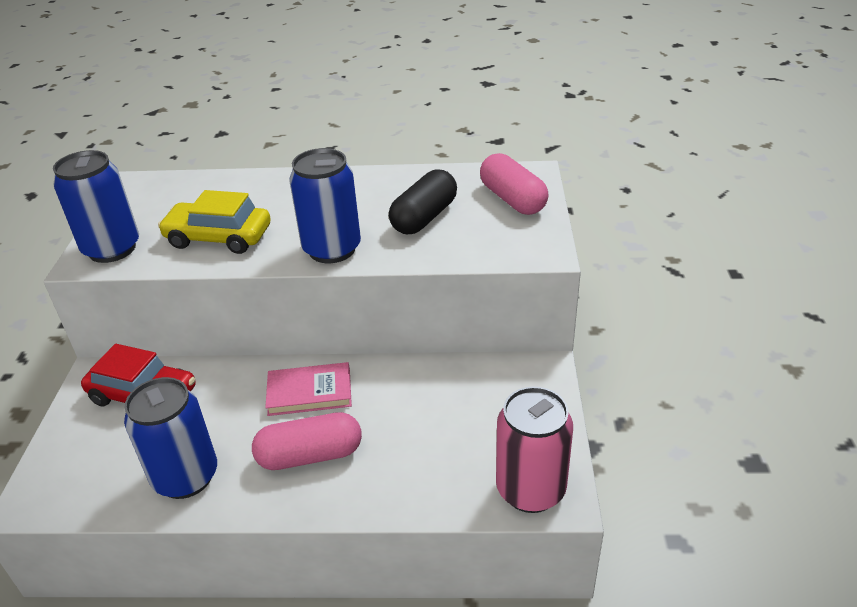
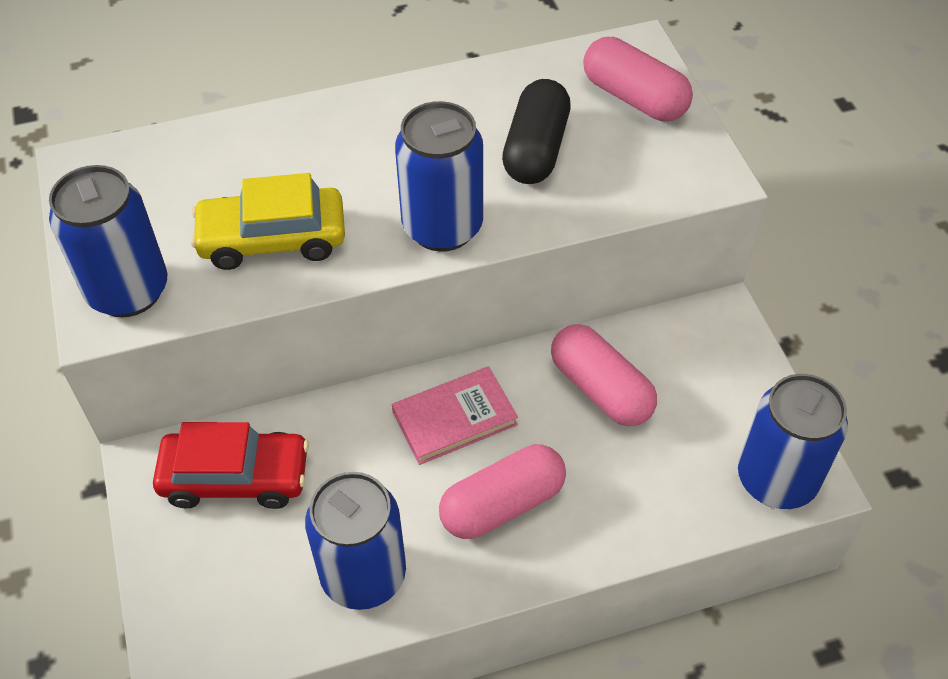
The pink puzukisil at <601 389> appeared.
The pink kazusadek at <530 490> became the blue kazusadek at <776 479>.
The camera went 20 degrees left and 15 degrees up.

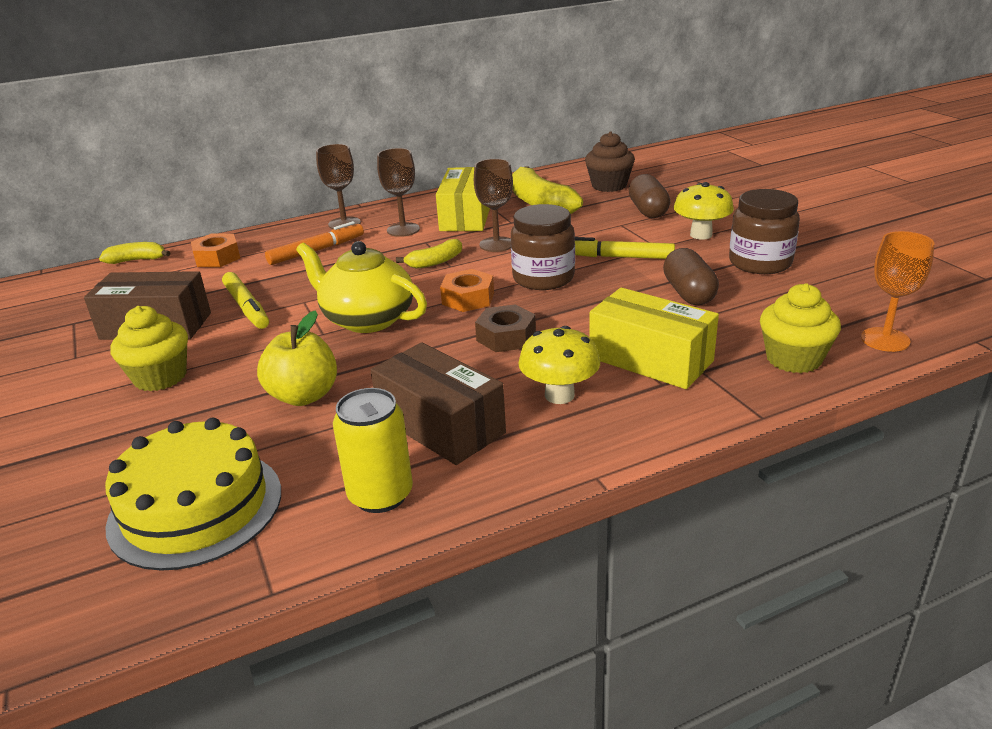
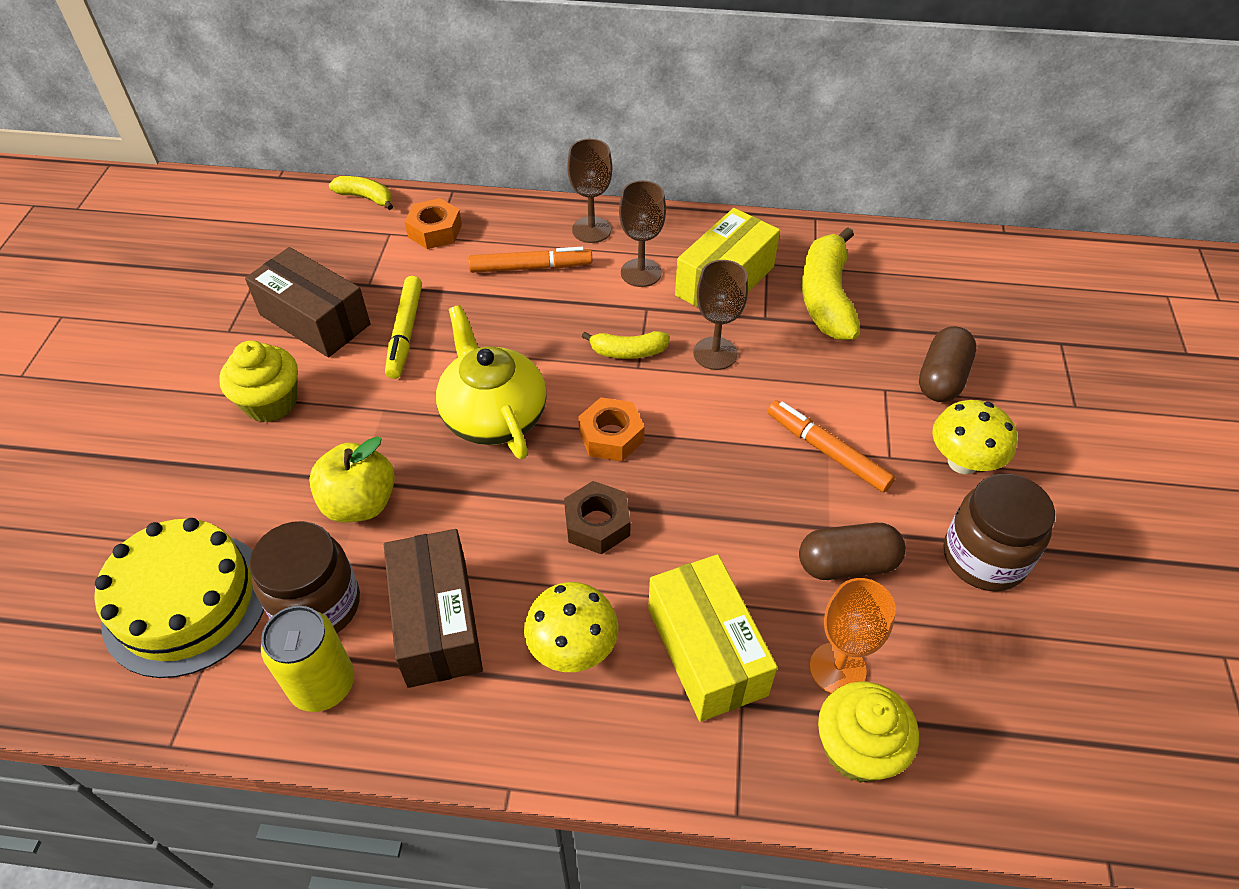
The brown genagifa moved from <543 278> to <317 605>.
The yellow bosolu at <618 257> became the orange bosolu at <827 451>.
The brown puzukisil at <688 293> turned 60 degrees clockwise.
The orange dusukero moved from <885 339> to <837 668>.
The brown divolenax at <609 186> disappeared.
The camera went 30 degrees right and 20 degrees up.

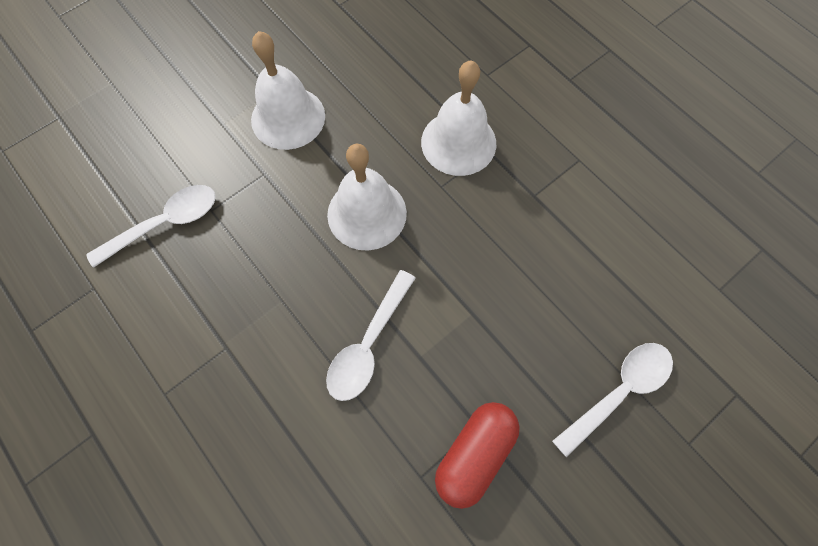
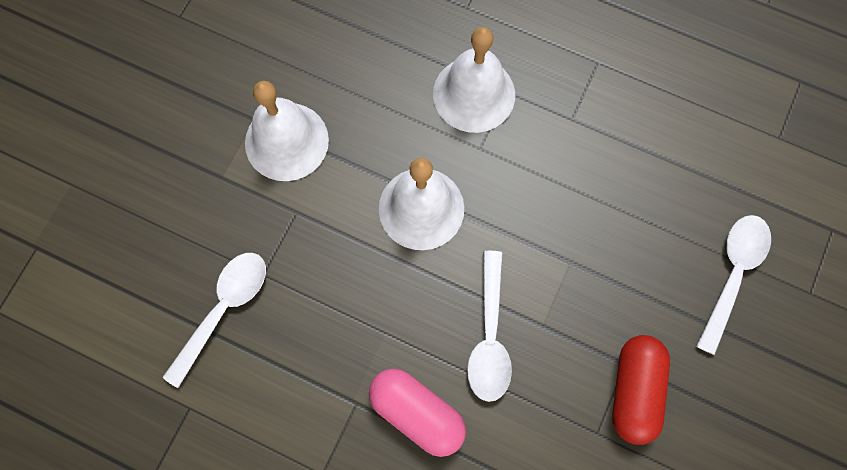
The pink puzukisil at <417 413> appeared.
The camera went 25 degrees left and 5 degrees up.

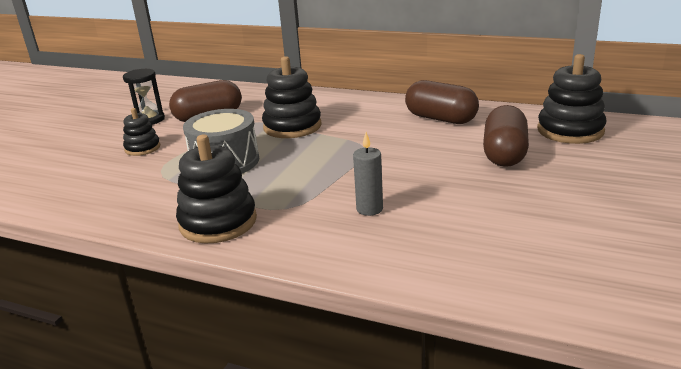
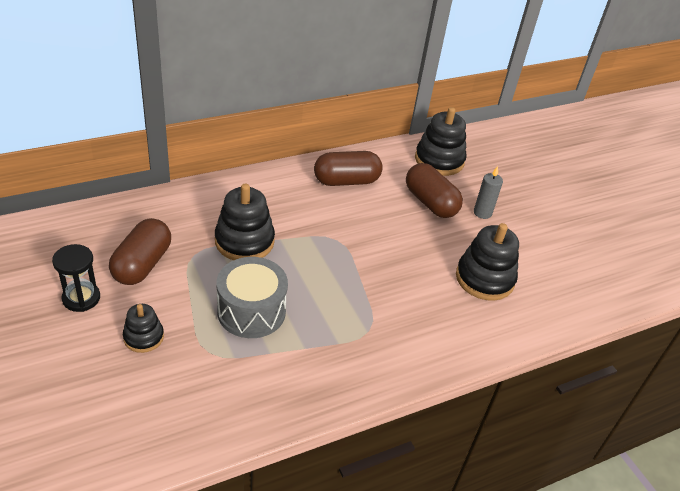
The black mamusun moved from <218 222> to <484 279>.
The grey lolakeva moved from <369 209> to <482 213>.
The camera went 55 degrees left and 15 degrees up.

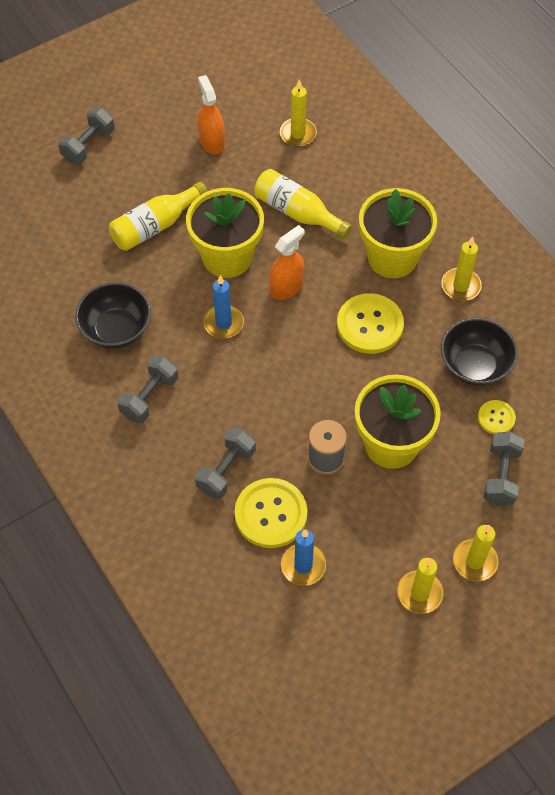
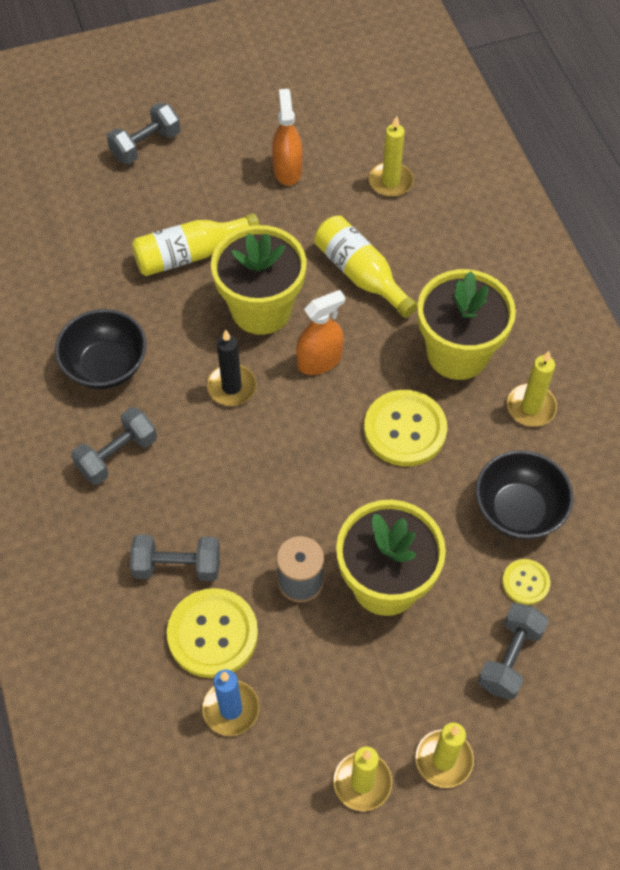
The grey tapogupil at <226 470> turned 45 degrees clockwise.
The blue lolakeva at <223 323> became the black lolakeva at <231 387>.
The camera went 15 degrees right and 0 degrees up.

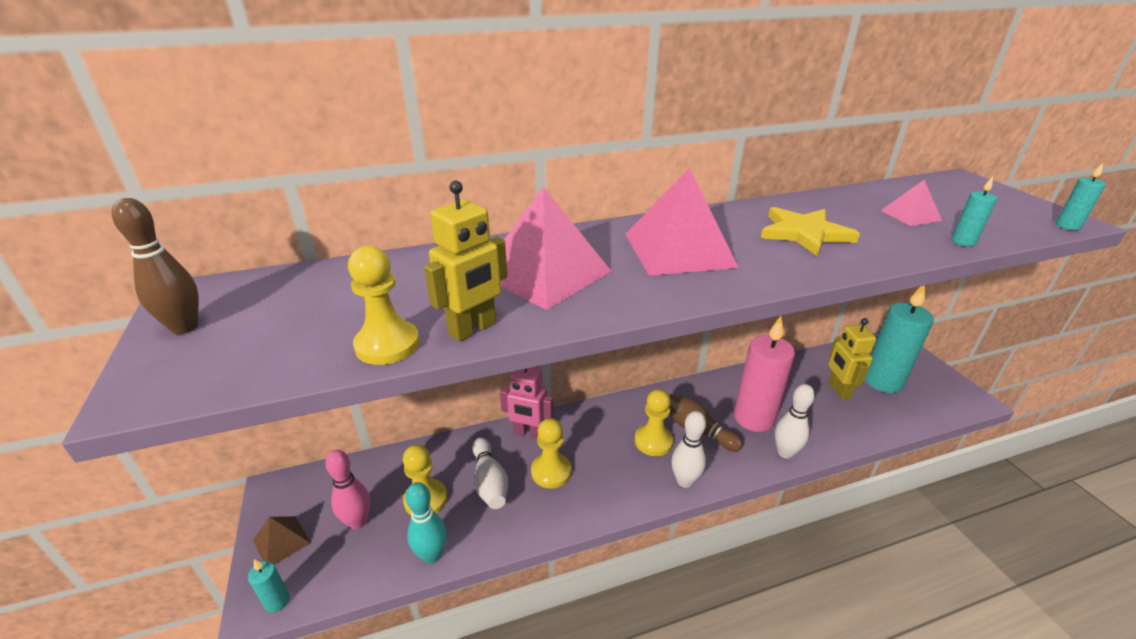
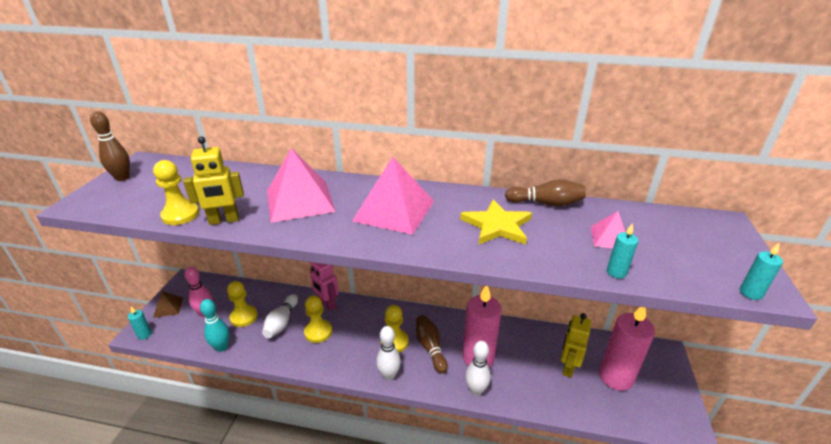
The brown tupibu at <546 203> appeared.
The turquoise lolakeva at <882 381> became the pink lolakeva at <615 377>.
The camera went 30 degrees right and 0 degrees up.

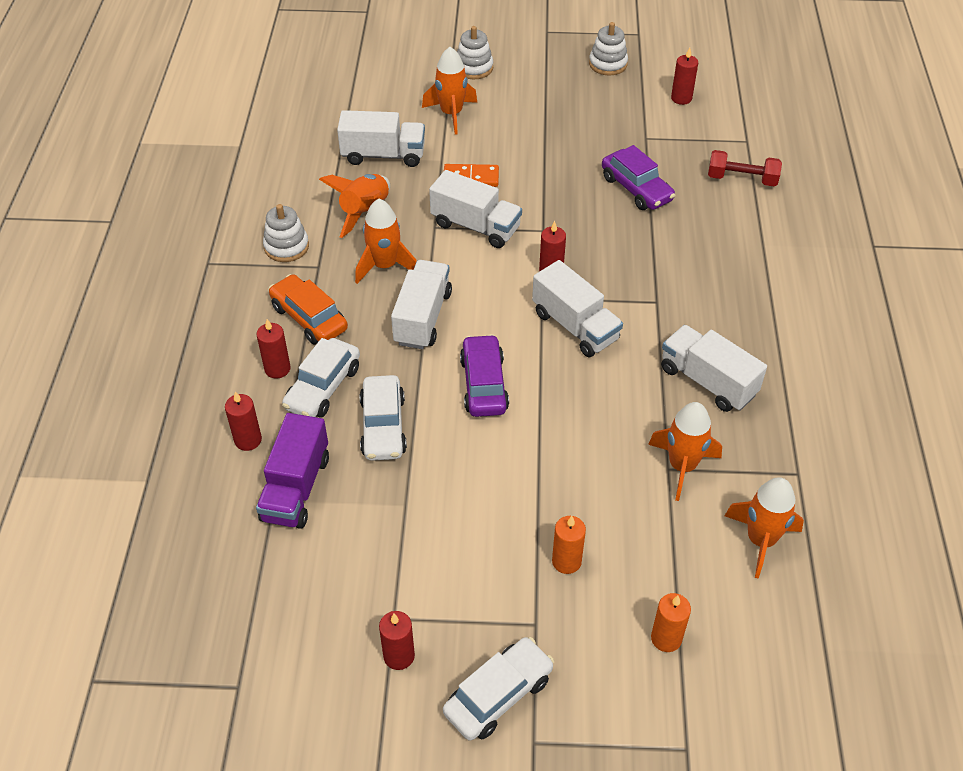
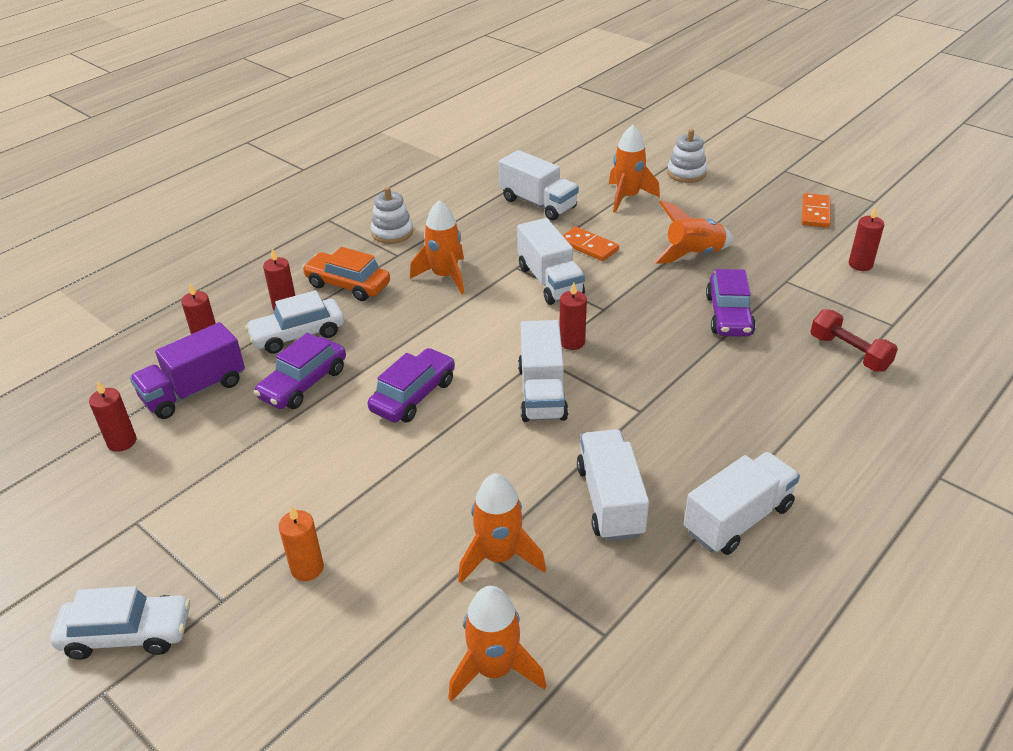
The red lolakeva moved from <399 656> to <122 442>.
The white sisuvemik at <383 426> became the purple sisuvemik at <303 383>.
The orange sisuvemik at <309 318> turned 60 degrees counterclockwise.
The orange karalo moved from <365 212> to <694 255>.
The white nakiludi moved from <422 318> to <738 519>.
The white mamusun at <608 64> was replaced by the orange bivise at <815 213>.
The orange lolakeva at <666 638> disappeared.
The camera went 40 degrees right and 10 degrees down.

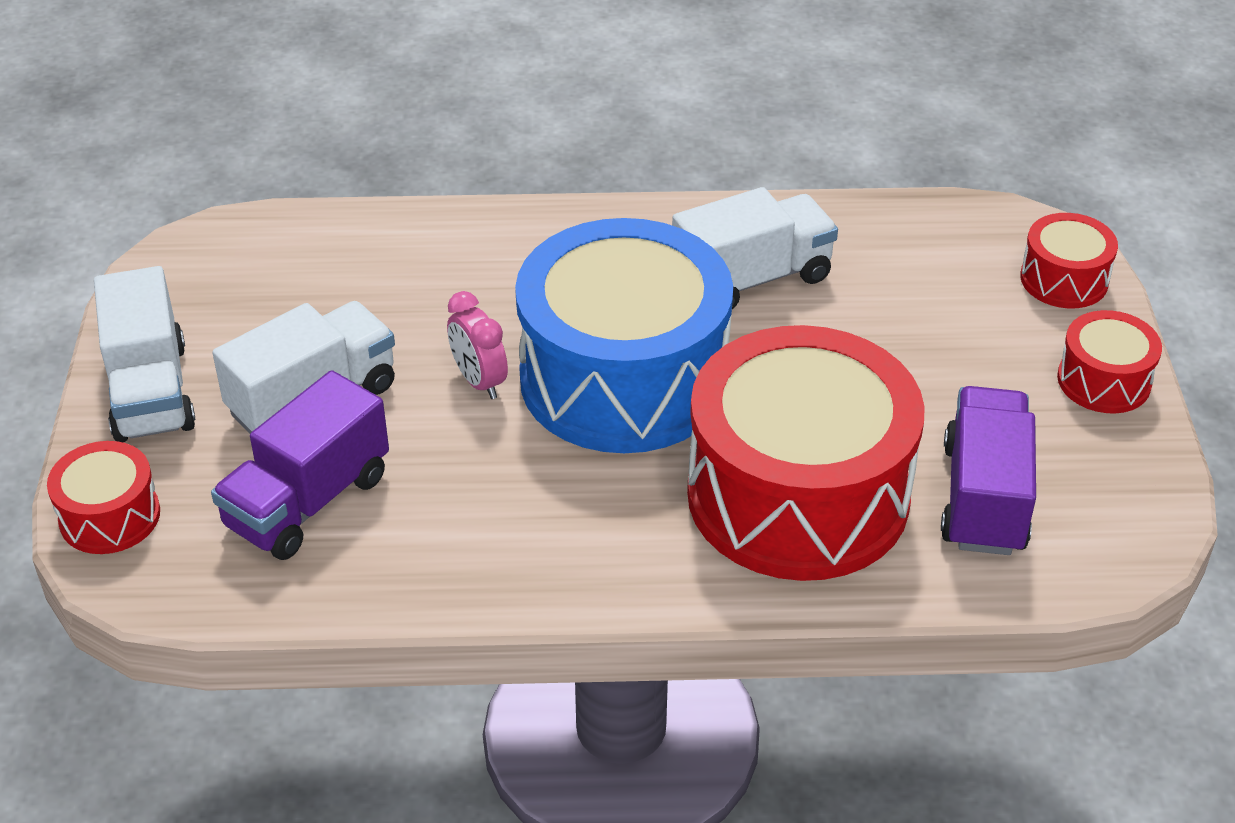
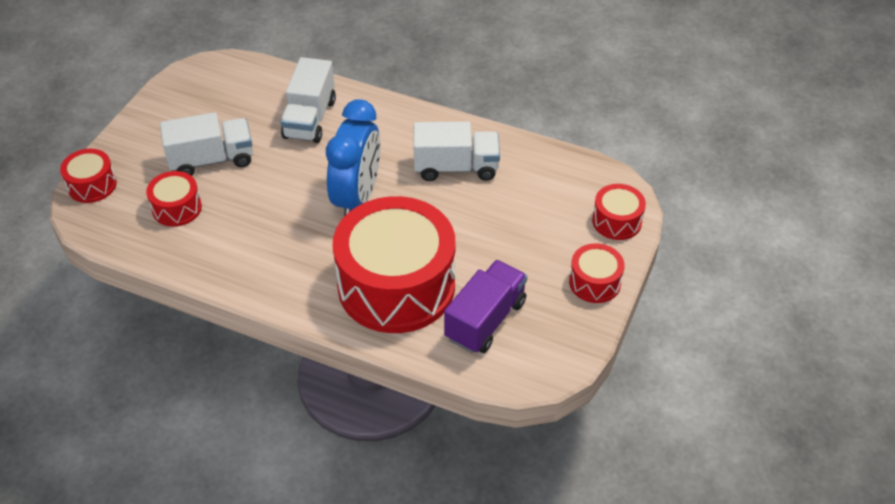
The purple nakiludi at <308 502> was replaced by the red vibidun at <177 208>.
The white nakiludi moved from <151 391> to <310 119>.
The blue vibidun at <623 378> was replaced by the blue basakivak at <357 198>.
The pink basakivak at <479 381> disappeared.
The camera went 25 degrees right and 5 degrees up.

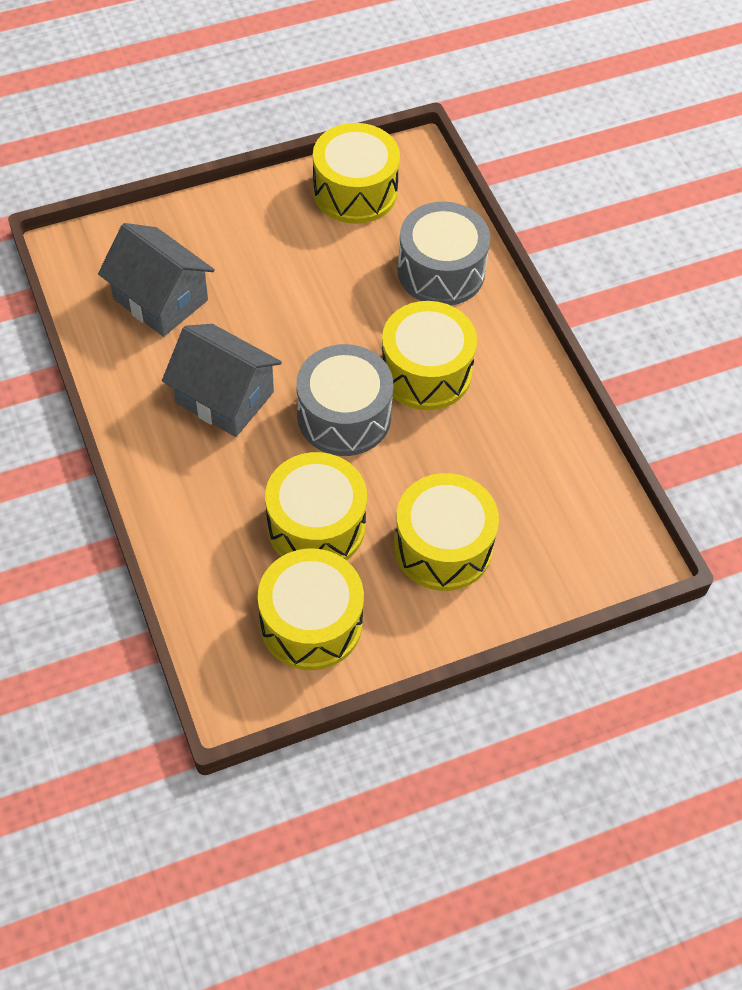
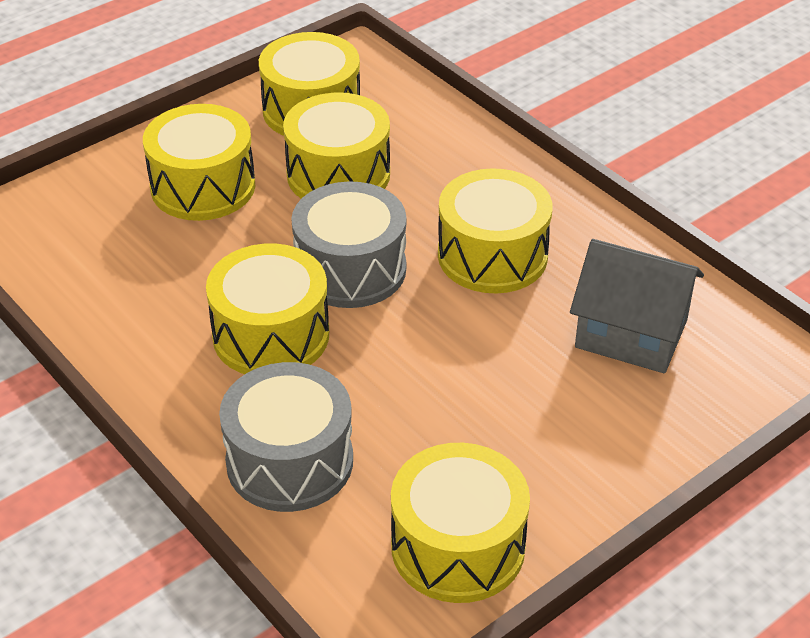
The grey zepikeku at <224 397> was replaced by the yellow vibidun at <492 255>.
The camera went 165 degrees right and 15 degrees down.

